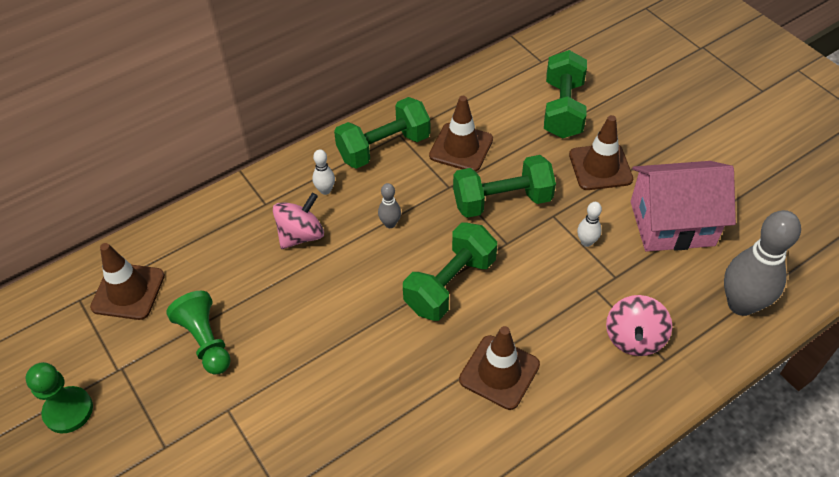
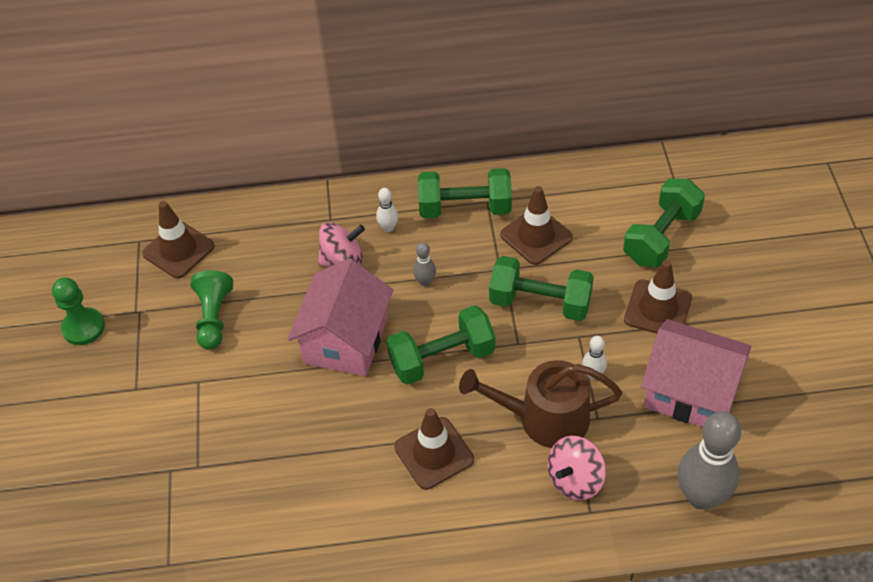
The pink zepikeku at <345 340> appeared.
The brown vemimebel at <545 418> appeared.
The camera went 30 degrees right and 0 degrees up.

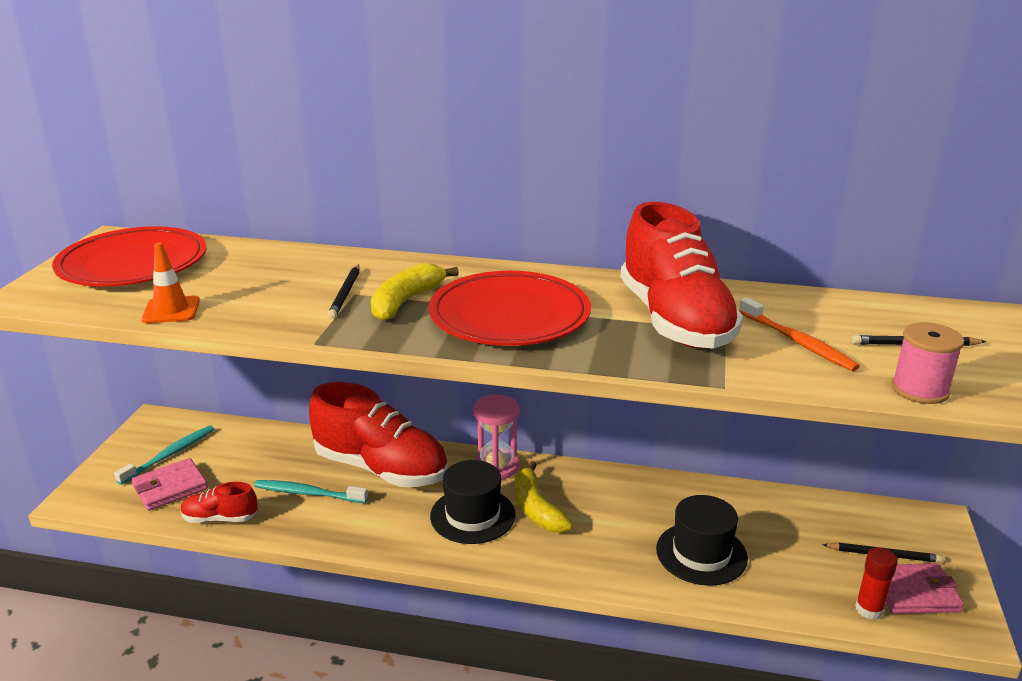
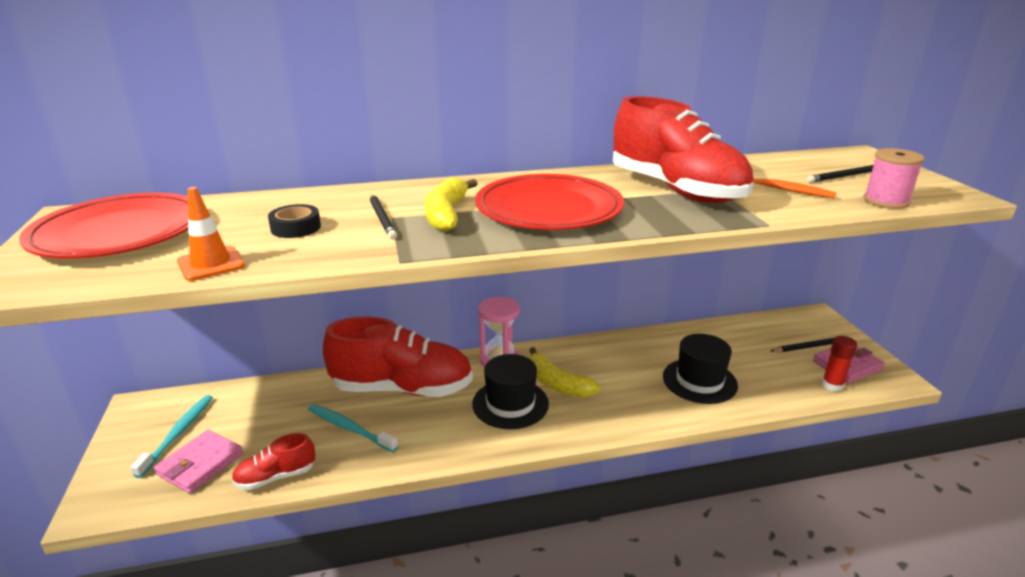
The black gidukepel at <296 228> appeared.
The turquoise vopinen at <308 493> turned 45 degrees clockwise.
The camera went 25 degrees left and 0 degrees up.

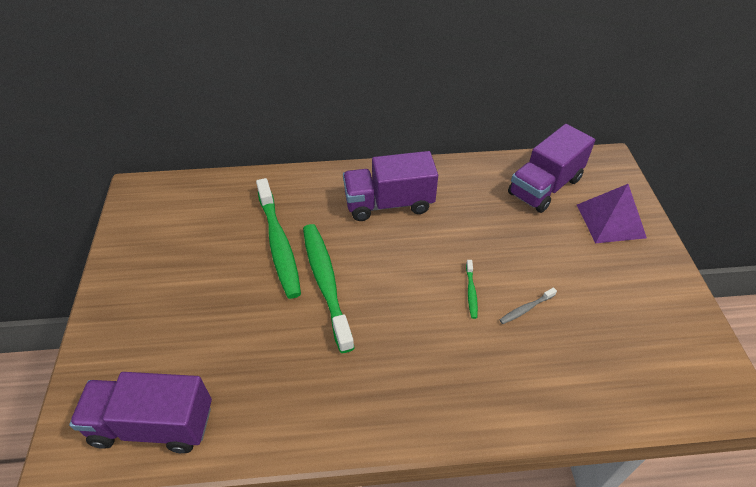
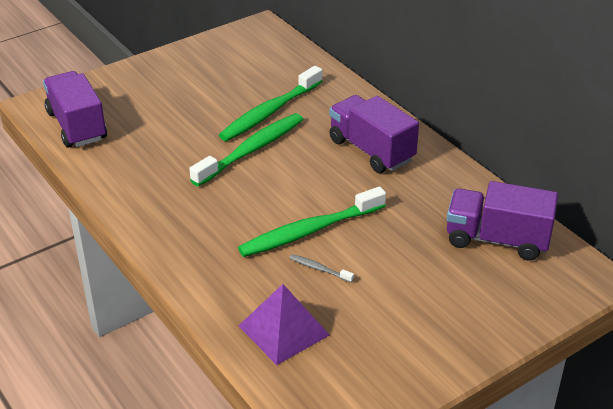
The green vopinen at <471 292> changed to 2.38 times the size.
The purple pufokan moved from <610 221> to <283 330>.
The camera went 60 degrees right and 10 degrees down.

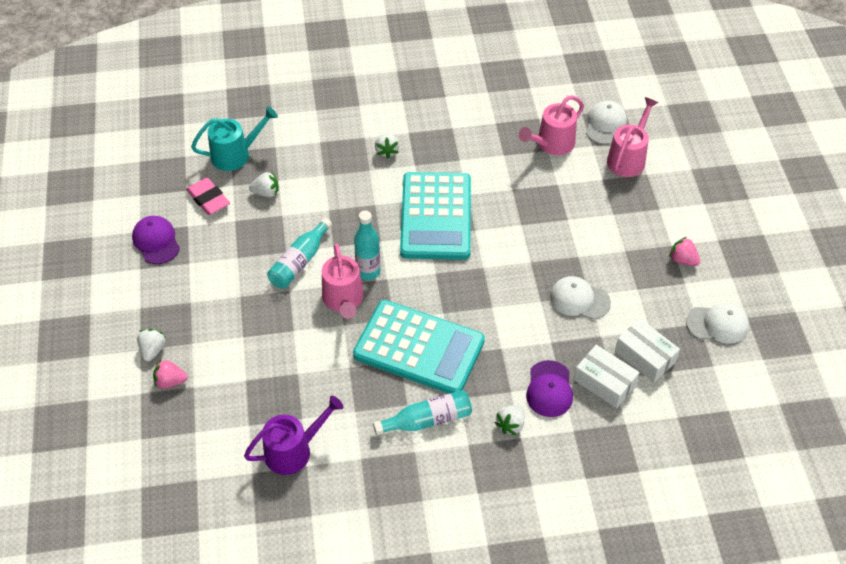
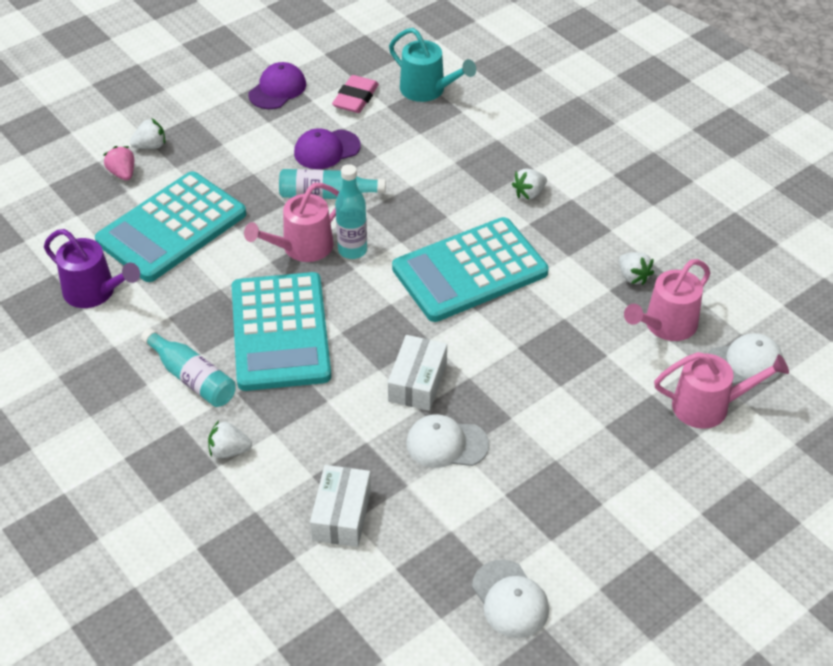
The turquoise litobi at <172 228> appeared.
The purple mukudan moved from <549 389> to <326 150>.
The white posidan moved from <645 356> to <417 382>.
The white mukudan at <579 299> turned 75 degrees counterclockwise.
The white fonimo moved from <266 193> to <633 277>.
The pink vemimebel at <552 144> turned 60 degrees counterclockwise.
The pink fonimo at <682 260> disappeared.
The camera went 60 degrees right and 5 degrees down.

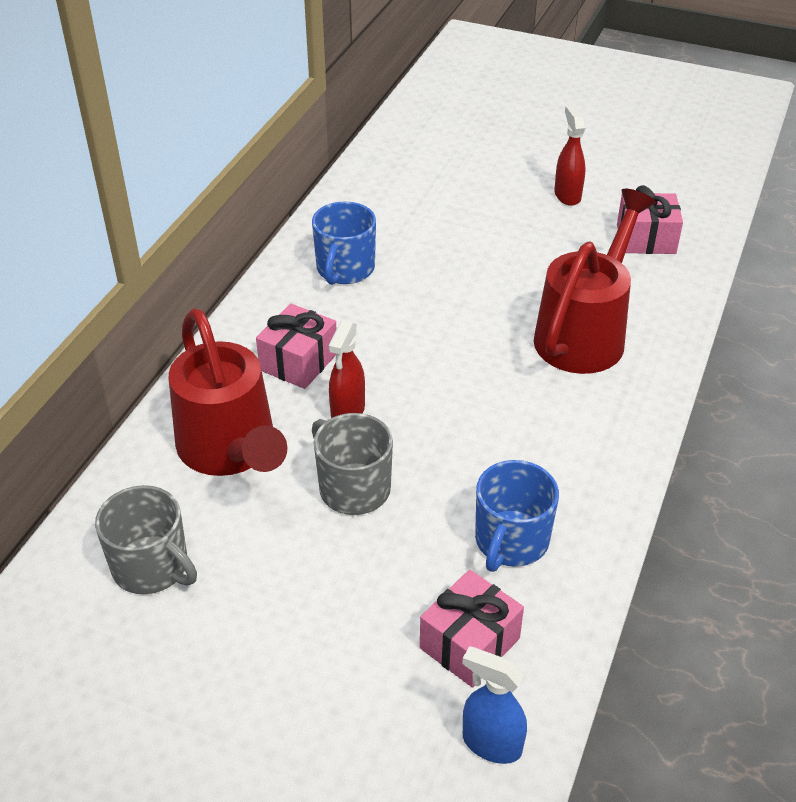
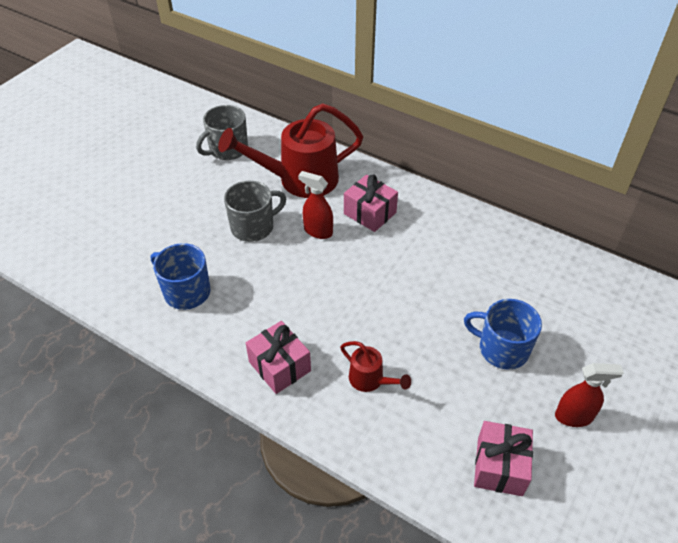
The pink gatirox moved from <470 643> to <279 366>.
The red vemimebel at <585 333> changed to 0.47 times the size.
The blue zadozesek moved from <345 269> to <502 349>.
The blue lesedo at <491 743> disappeared.
The camera went 100 degrees right and 5 degrees up.

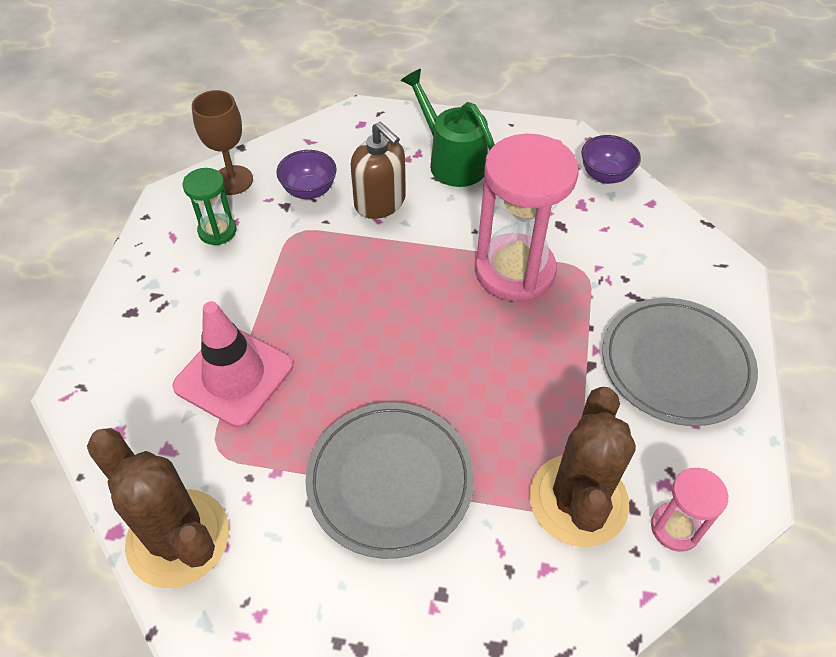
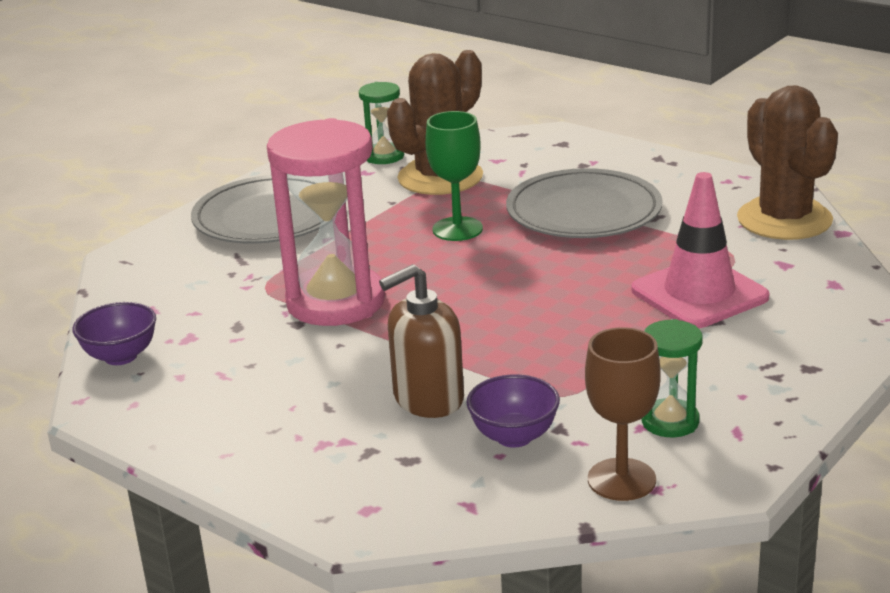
The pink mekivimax at <675 528> became the green mekivimax at <384 156>.
The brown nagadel at <380 202> turned 105 degrees counterclockwise.
The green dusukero at <457 229> appeared.
The green vemimebel at <452 161> disappeared.
The camera went 150 degrees left and 25 degrees down.

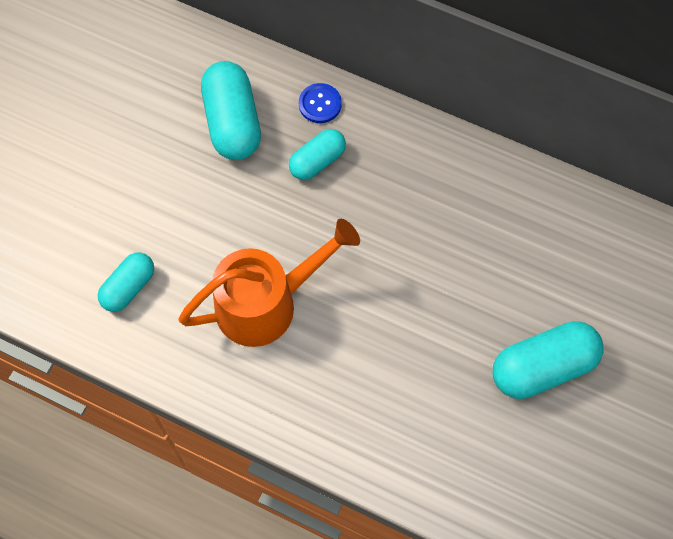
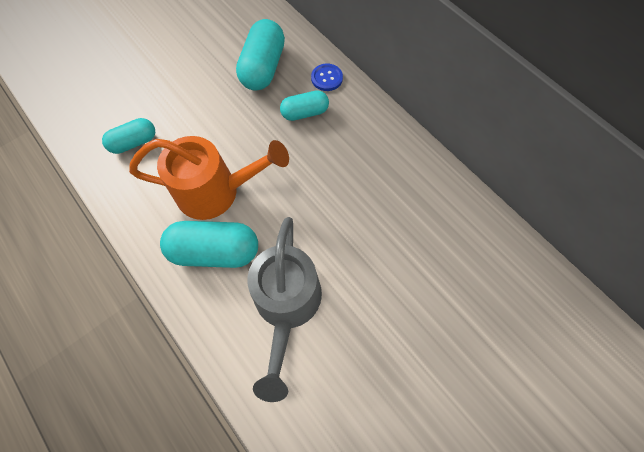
The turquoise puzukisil moved from <543 368> to <215 251>.
The grey vemimebel at <287 306> appeared.
The camera went 25 degrees right and 0 degrees up.

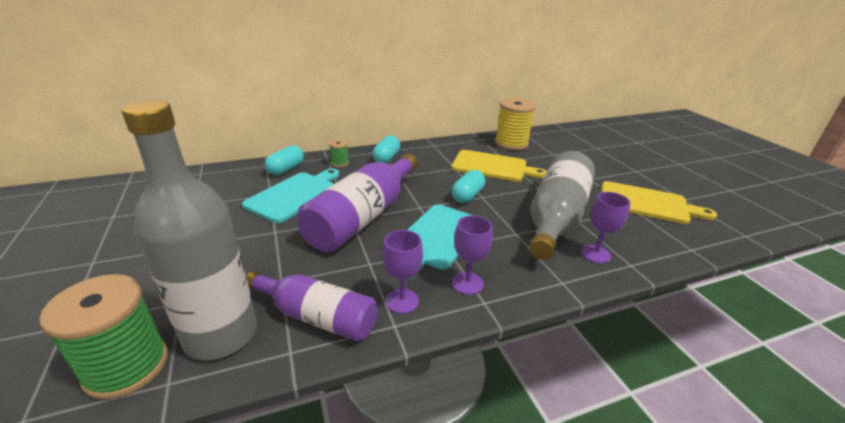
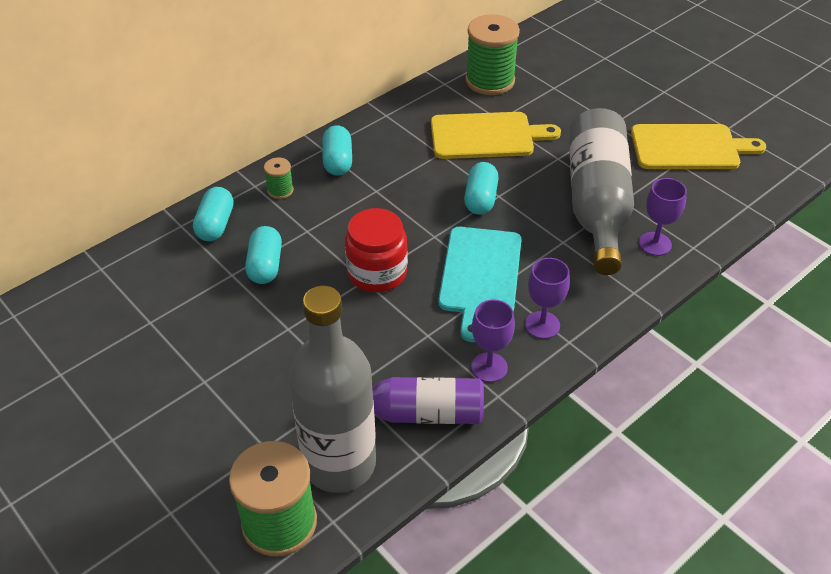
The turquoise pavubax at <295 195> was replaced by the turquoise puzukisil at <265 265>.
The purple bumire at <364 217> was replaced by the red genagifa at <377 272>.
The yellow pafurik at <511 143> became the green pafurik at <490 81>.
The camera went 20 degrees left and 15 degrees up.

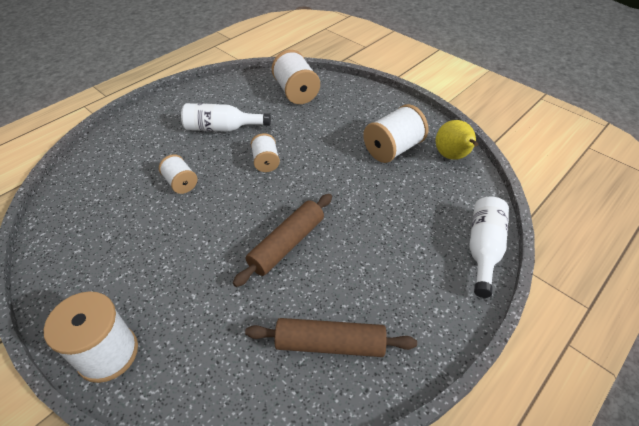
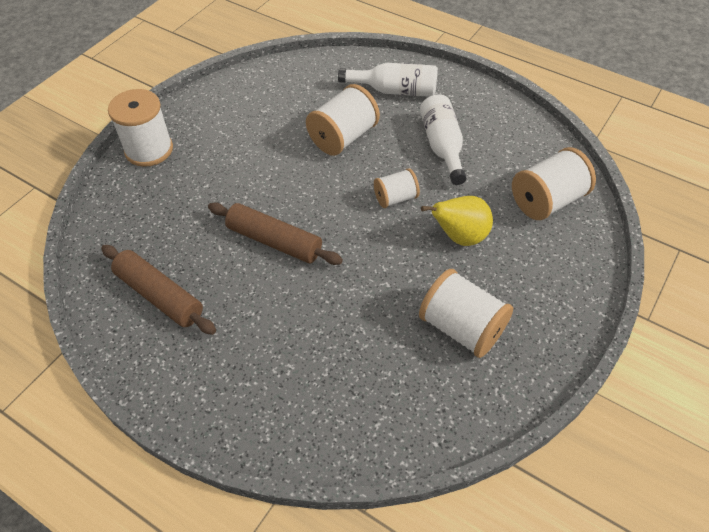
The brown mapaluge at <330 344> turned 45 degrees counterclockwise.
The white pafurik at <181 183> changed to 1.67 times the size.
The white bumire moved from <483 249> to <394 90>.
The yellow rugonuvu moved from <452 157> to <459 237>.
The camera went 80 degrees right and 5 degrees up.

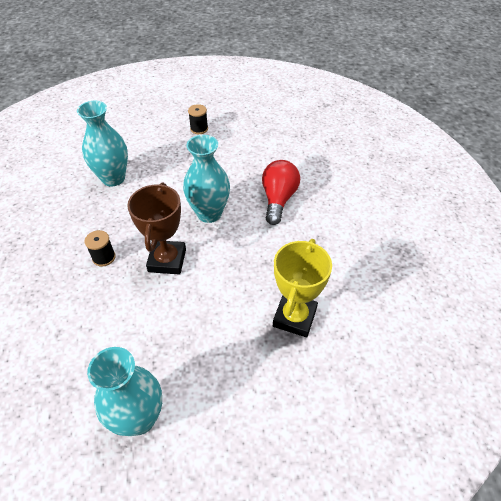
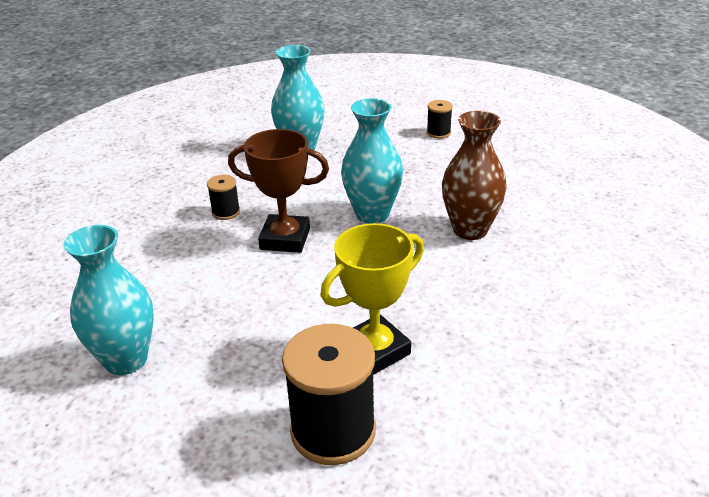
The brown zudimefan at <167 260> turned 60 degrees clockwise.
The black pafurik at <333 431> appeared.
The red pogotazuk at <278 199> was replaced by the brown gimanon at <470 230>.
The camera went 35 degrees right and 15 degrees down.

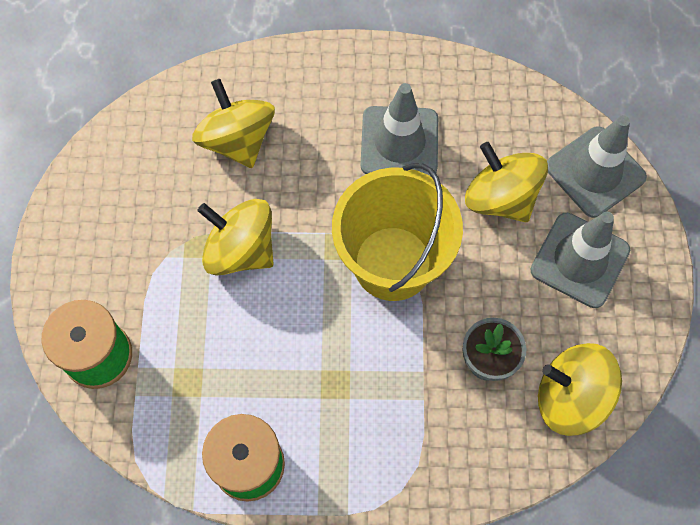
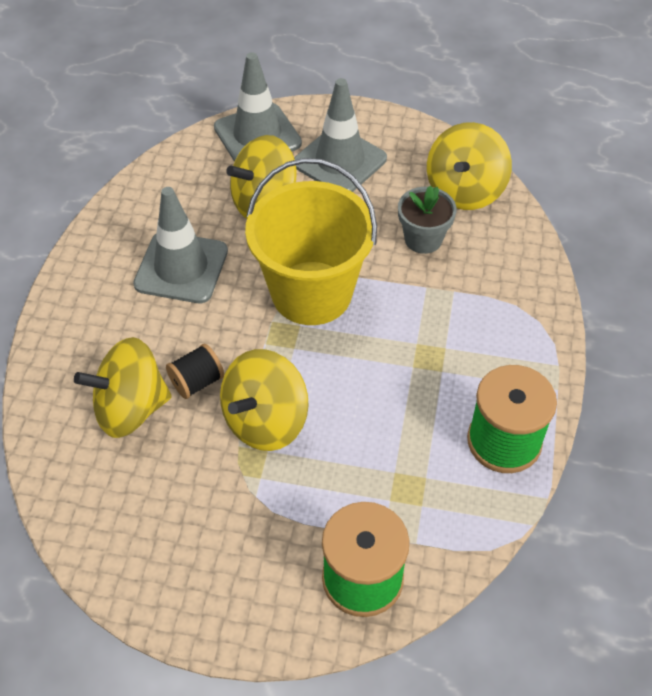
The black pafurik at <197 382> appeared.
The camera went 80 degrees left and 15 degrees down.

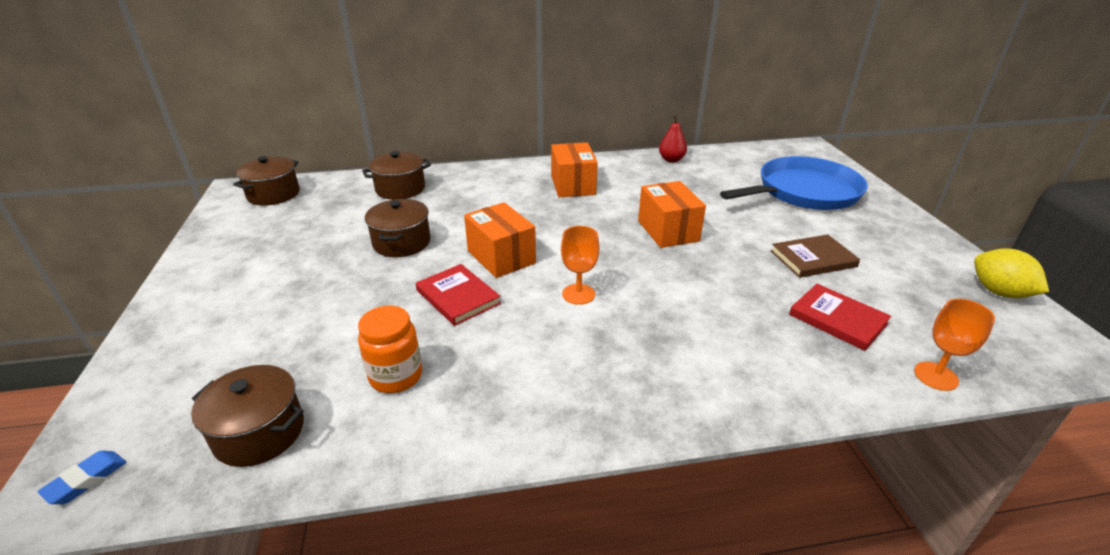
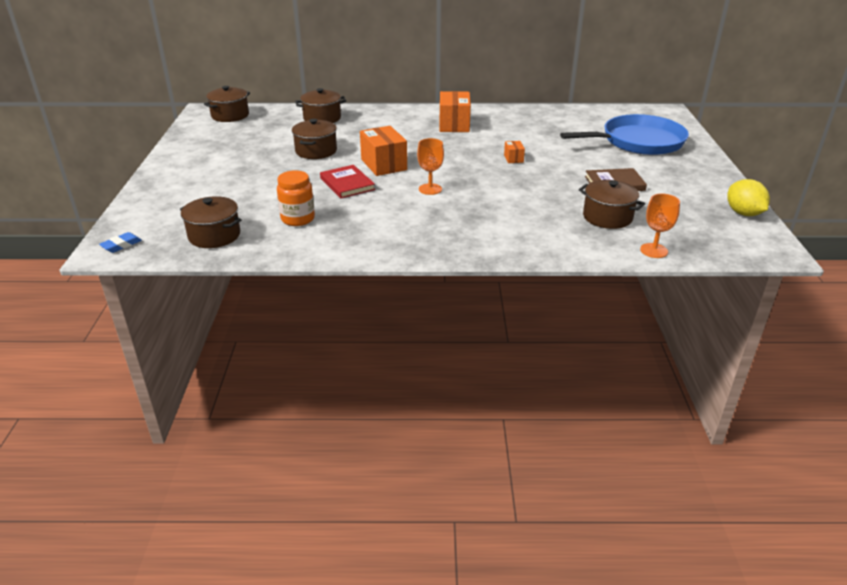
The orange posidan at <668 231> changed to 0.48 times the size.
The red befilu at <837 319> was replaced by the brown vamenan at <607 217>.
The red rugonuvu at <671 160> disappeared.
The camera went 10 degrees right and 0 degrees up.

